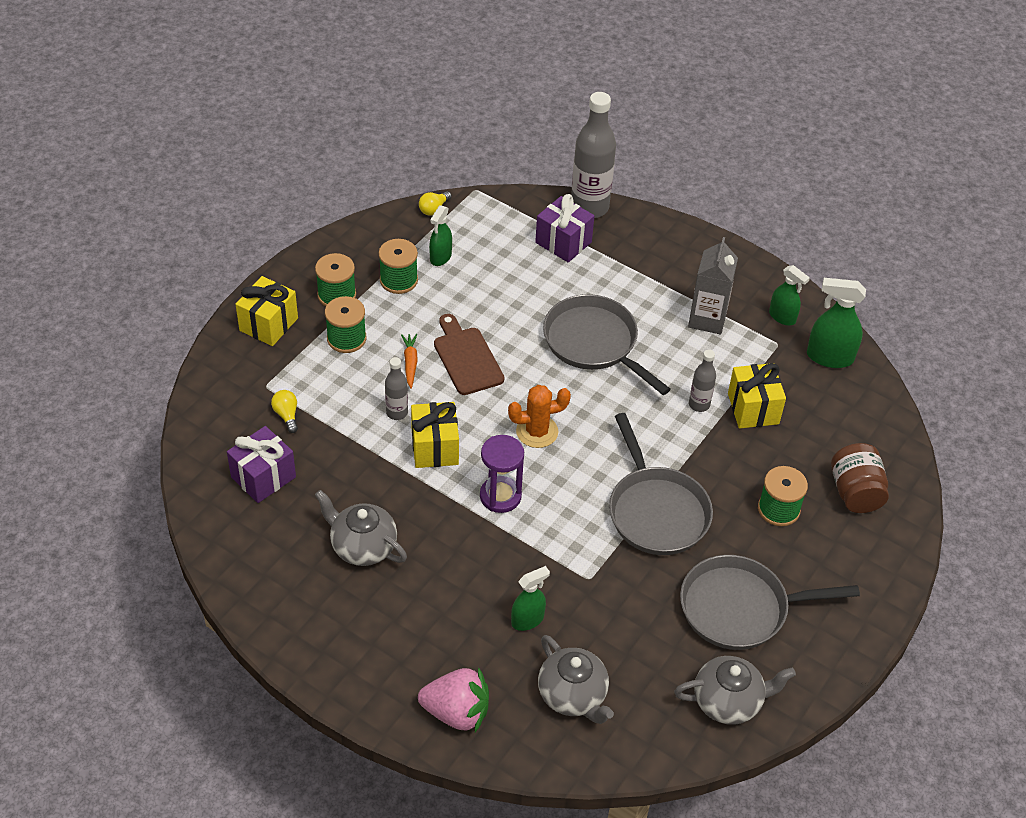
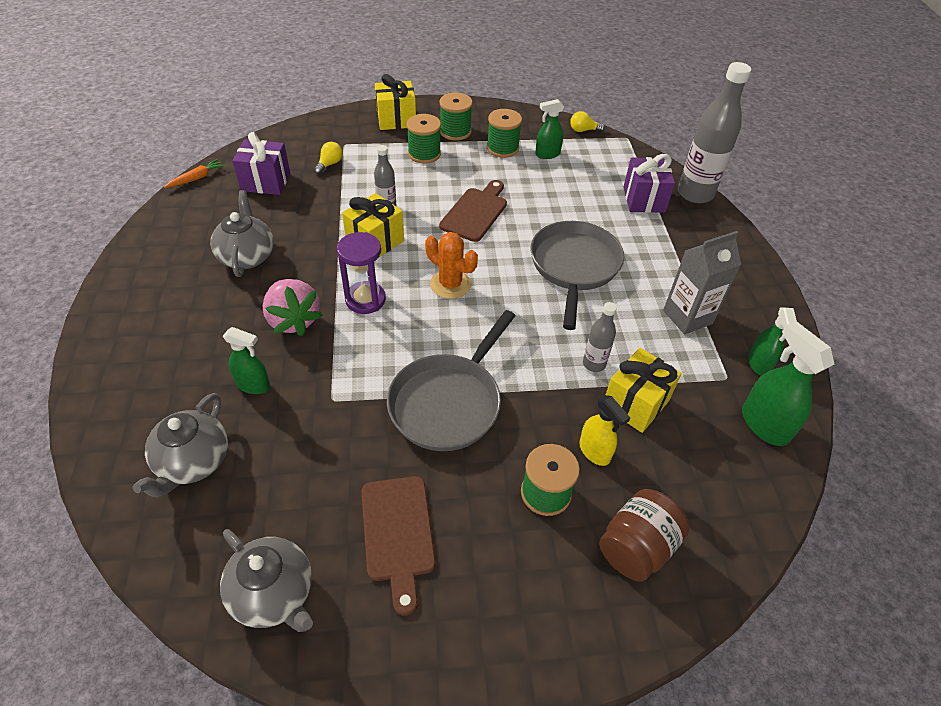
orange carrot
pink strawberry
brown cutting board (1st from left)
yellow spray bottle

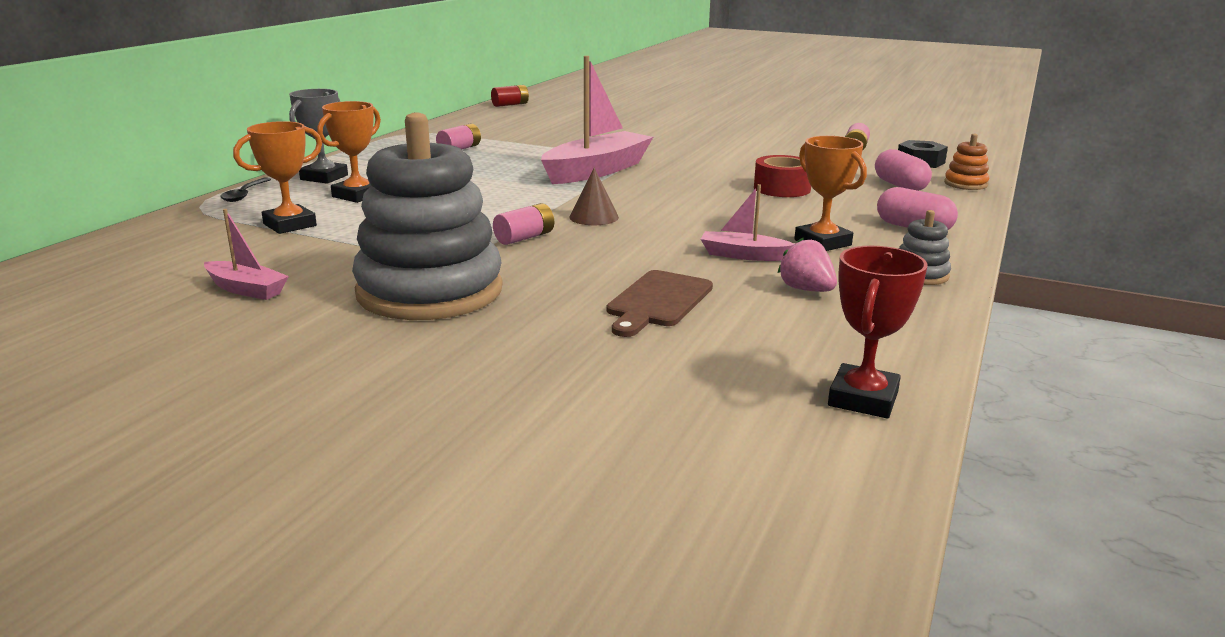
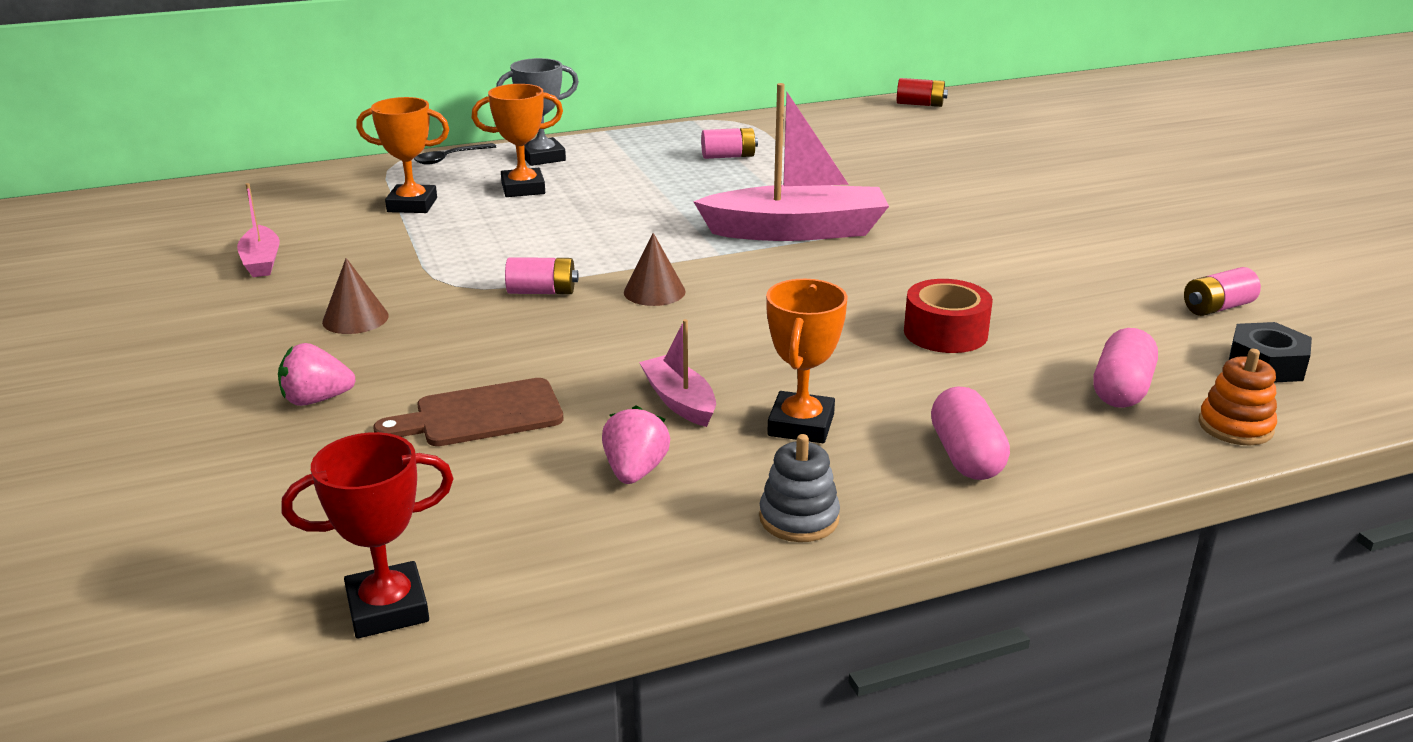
pink strawberry (1st from left)
brown cone (1st from left)

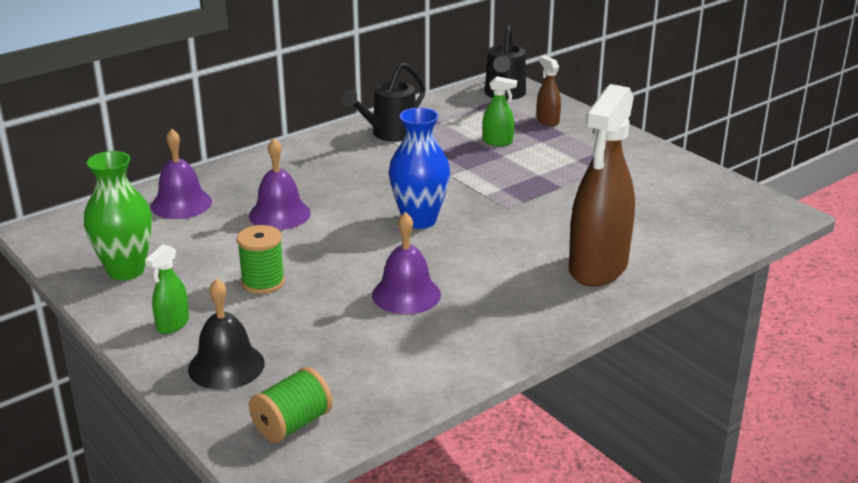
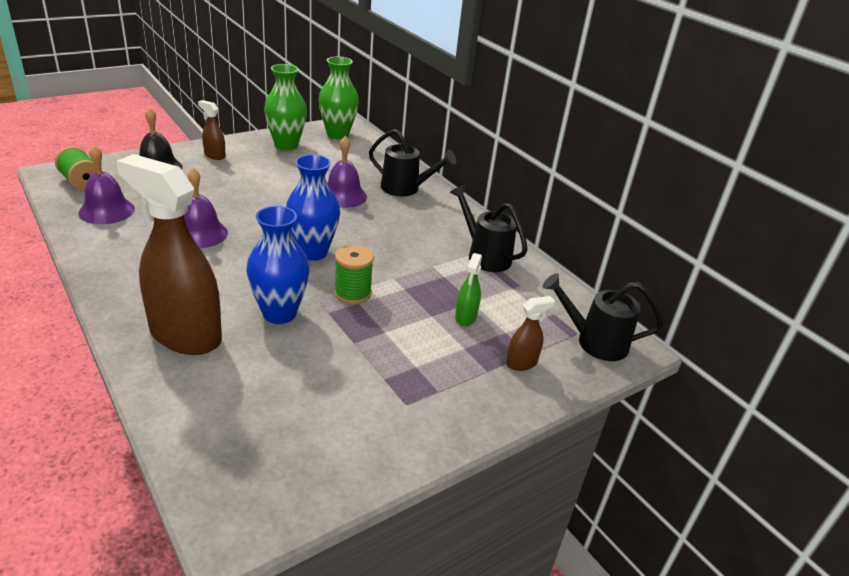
purple bell (1st from left)
brown spray bottle (2nd from left)
blue vase (1st from left)
green vase (2nd from left)
green spool (2nd from left)
black watering can (1st from left)

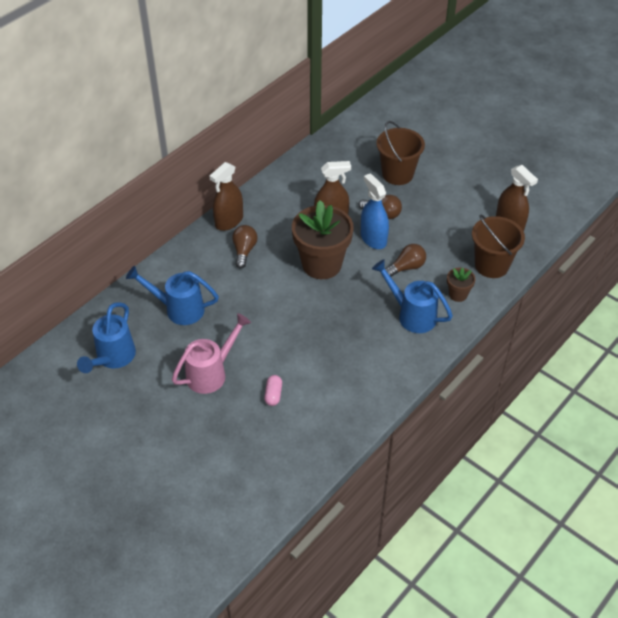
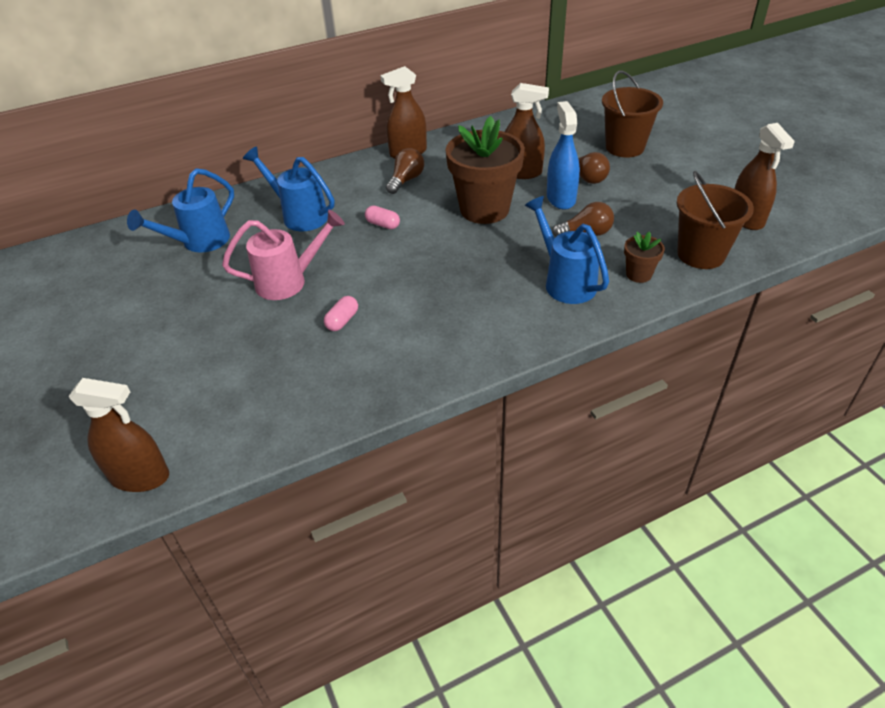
brown spray bottle (1st from left)
pink capsule (2nd from left)

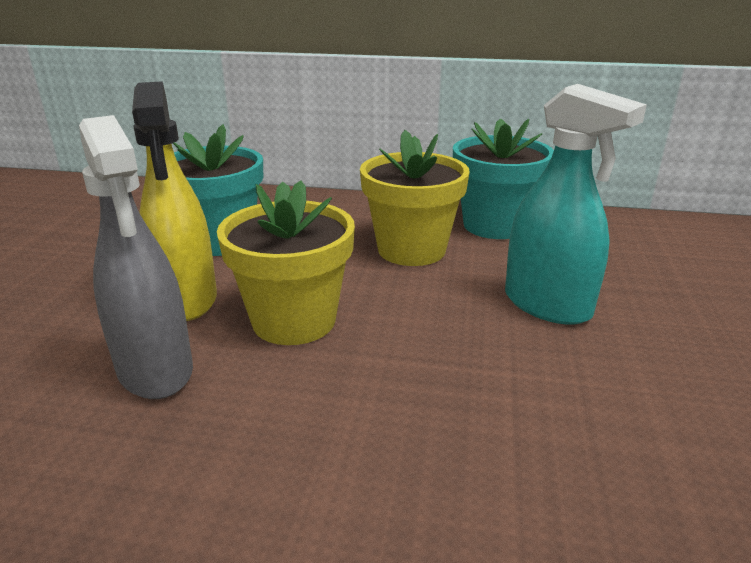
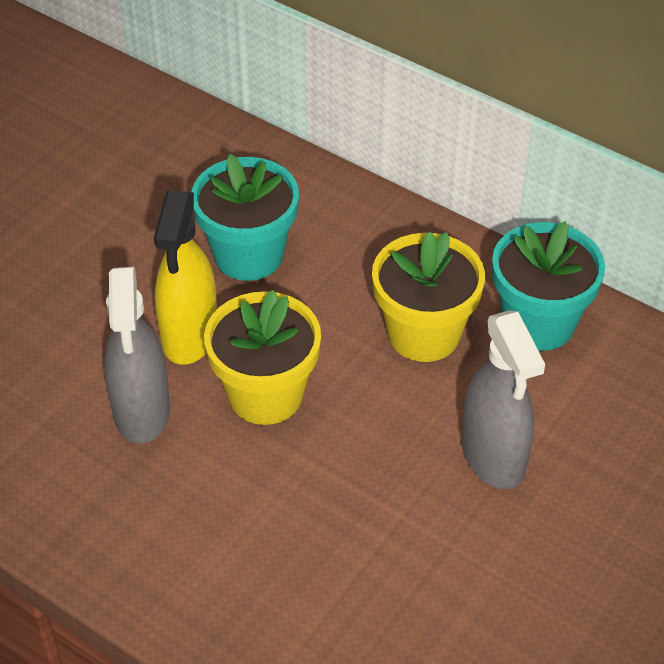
grey spray bottle (2nd from left)

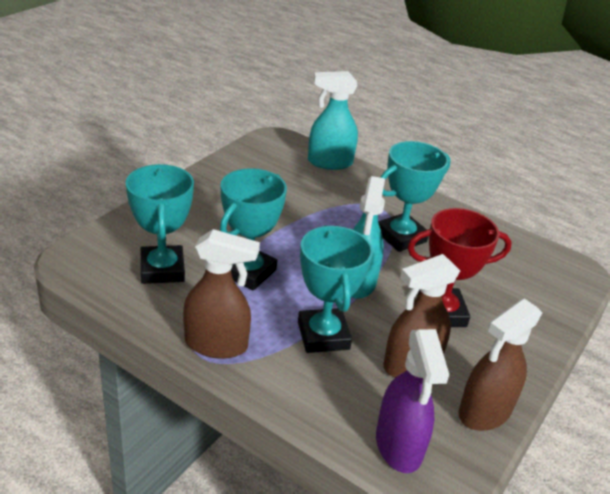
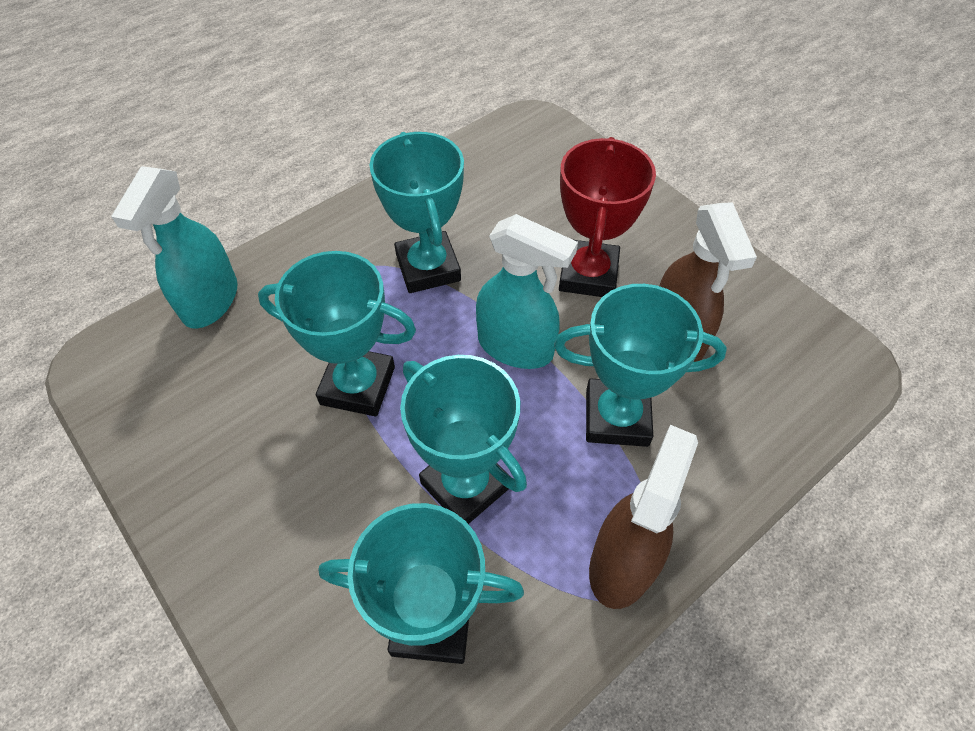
turquoise trophy (1st from left)
purple spray bottle
brown spray bottle (3rd from left in the first image)

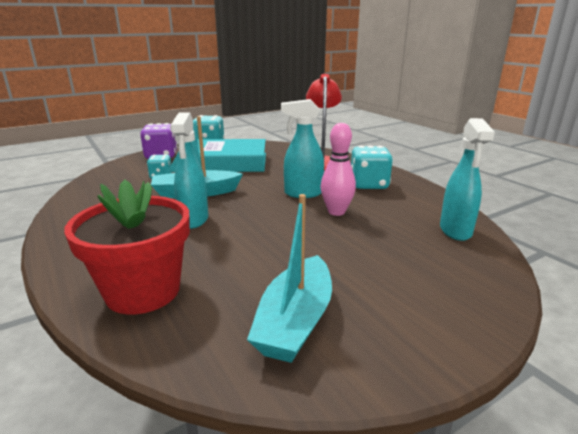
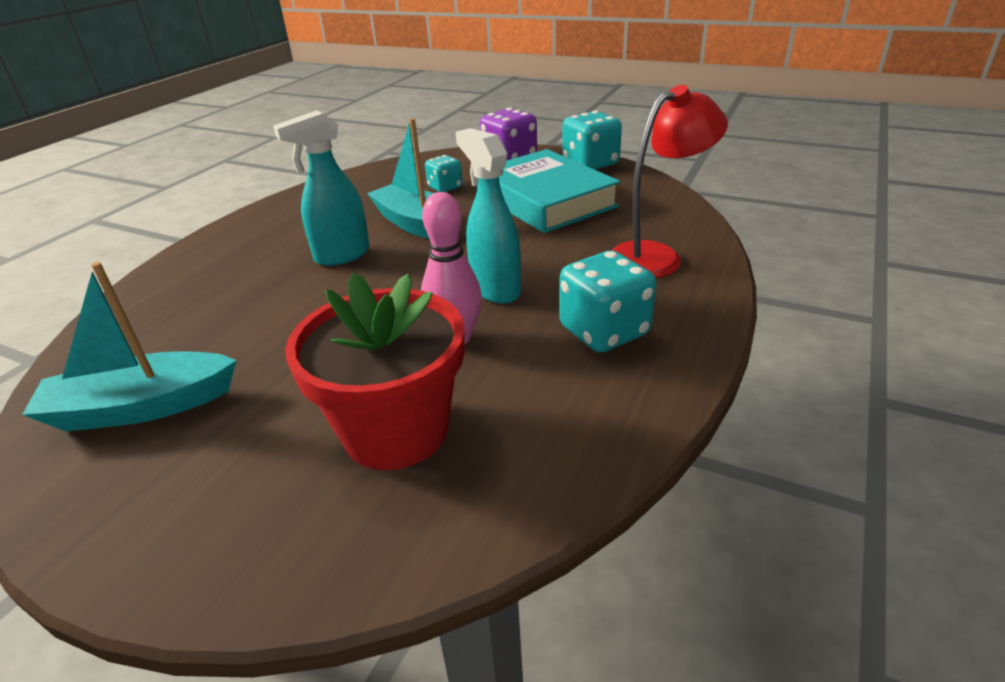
red flower pot
turquoise spray bottle (3rd from left in the first image)

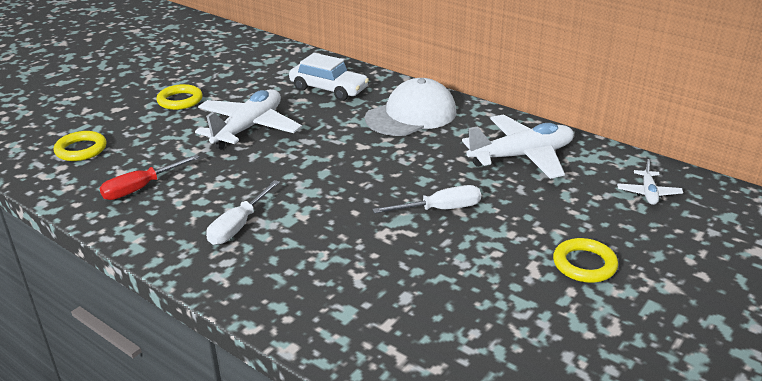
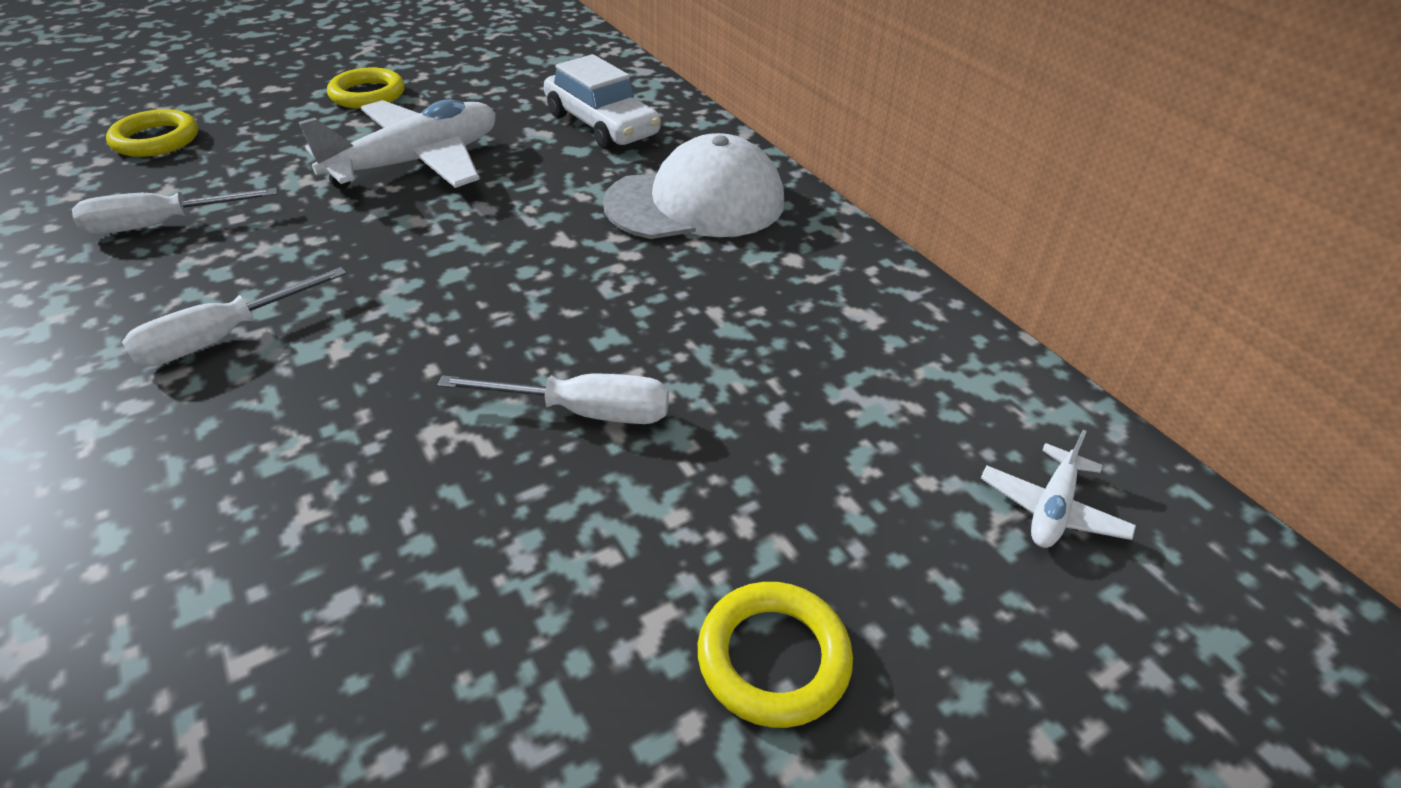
white screwdriver (1st from left)
white plane (2nd from left in the first image)

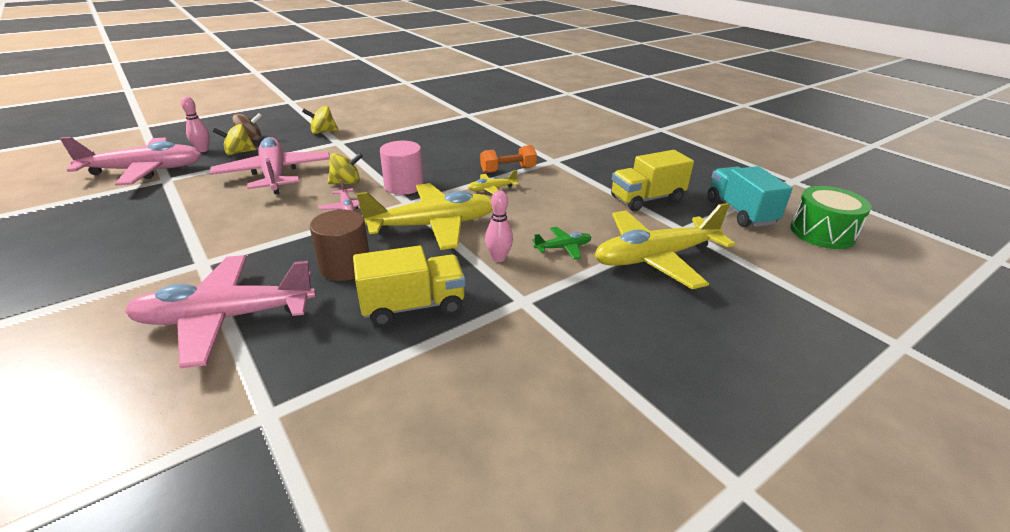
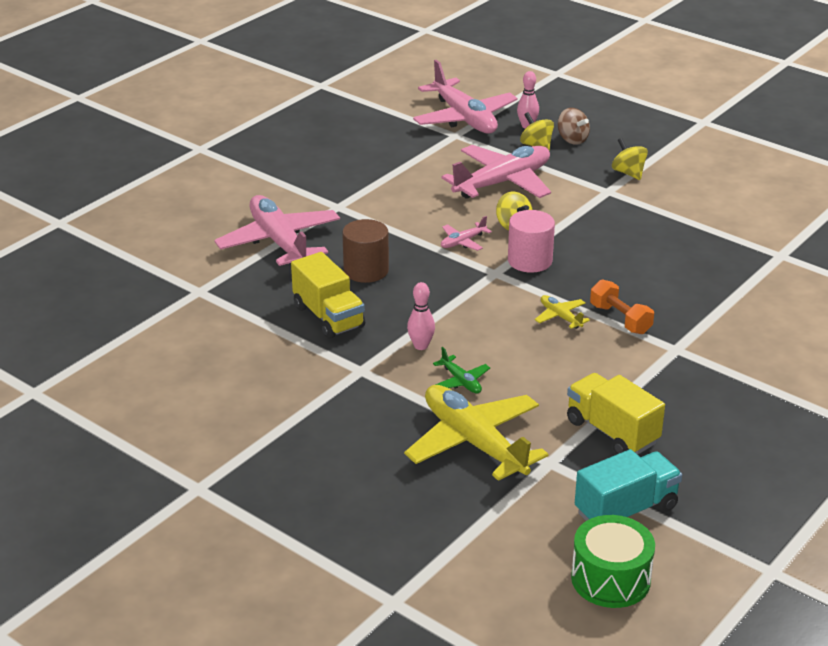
yellow plane (1st from left in the first image)

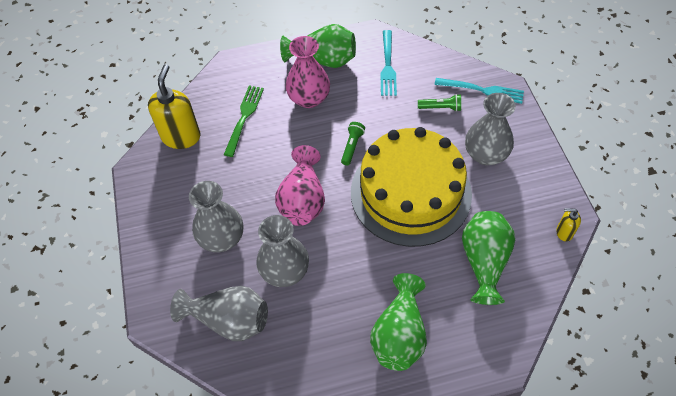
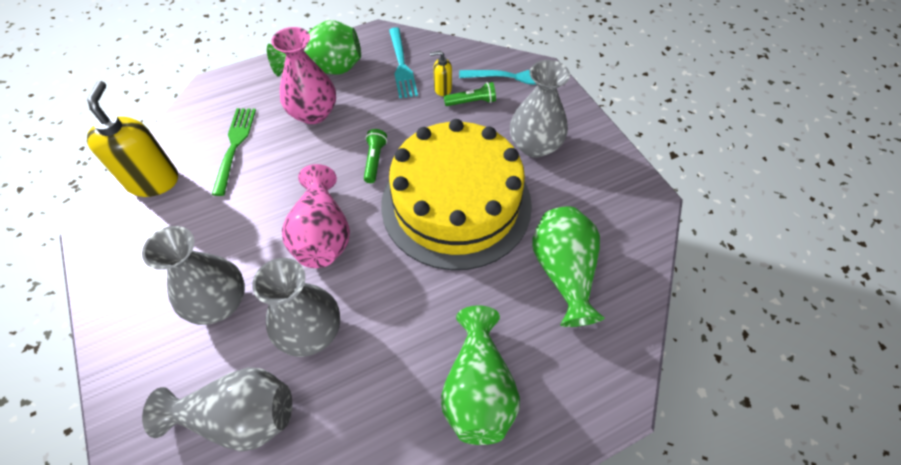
yellow soap dispenser (2nd from left)

